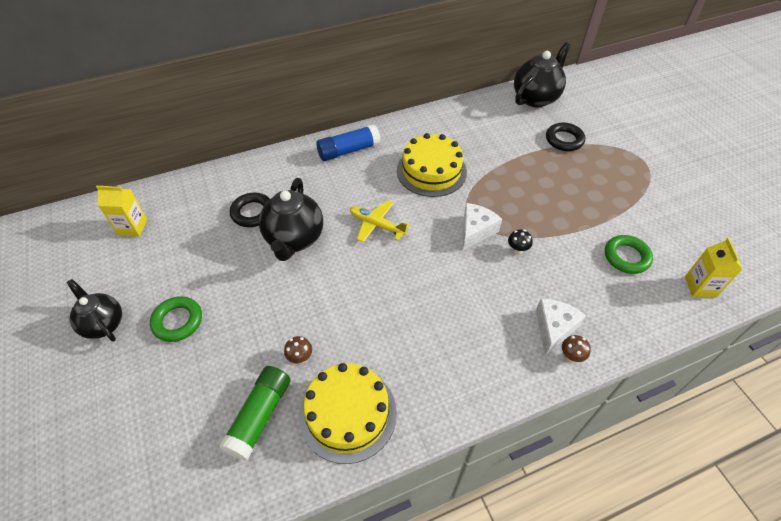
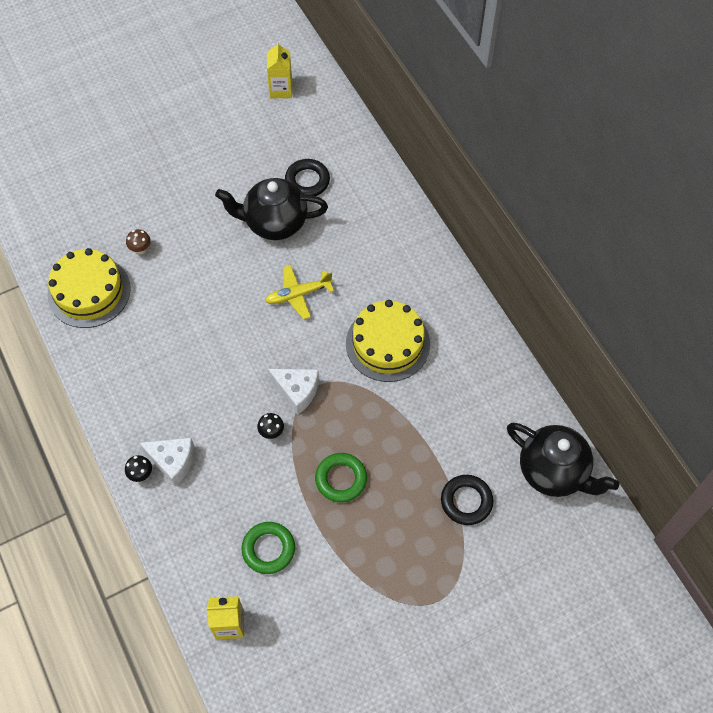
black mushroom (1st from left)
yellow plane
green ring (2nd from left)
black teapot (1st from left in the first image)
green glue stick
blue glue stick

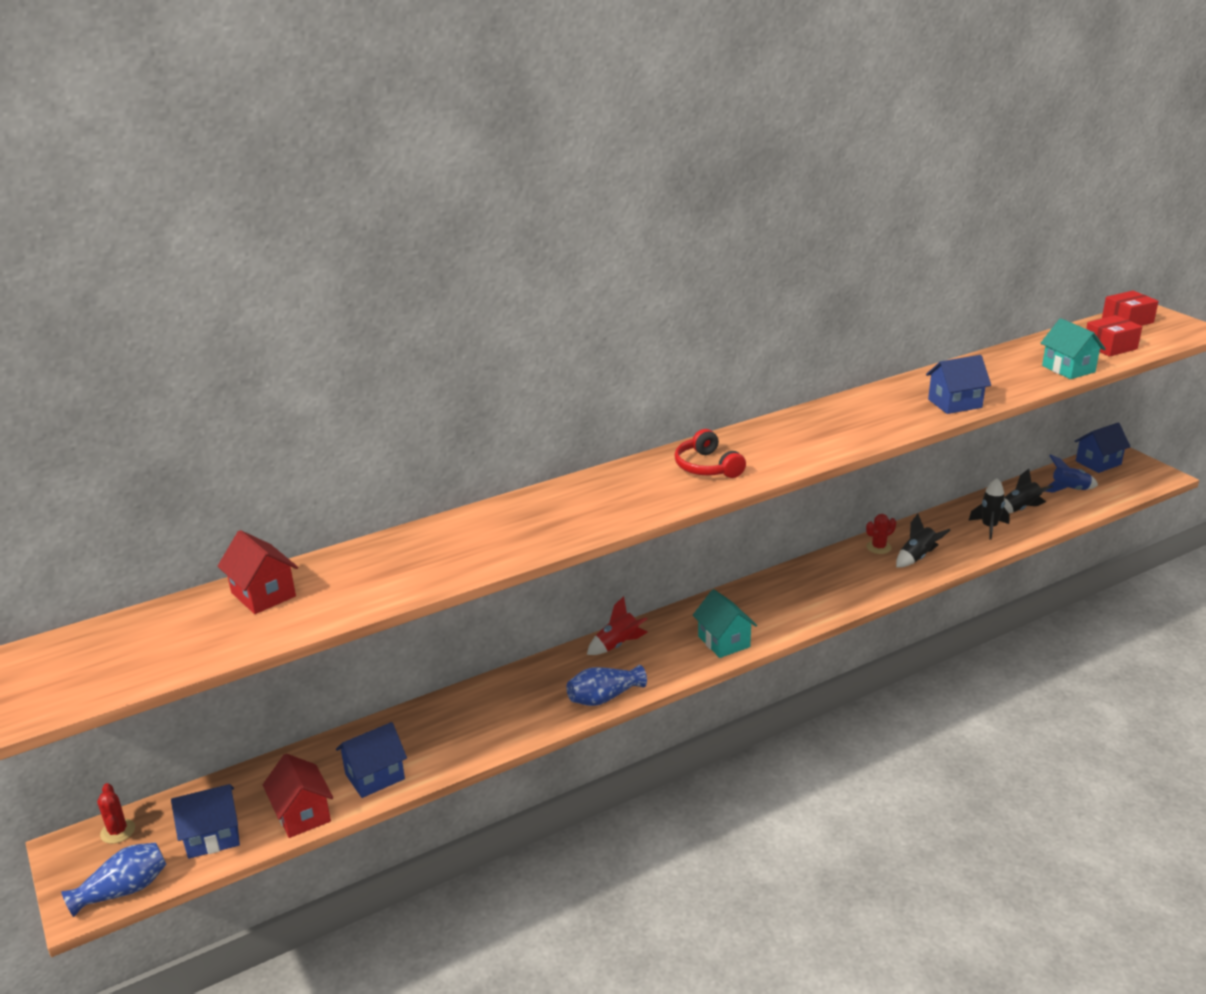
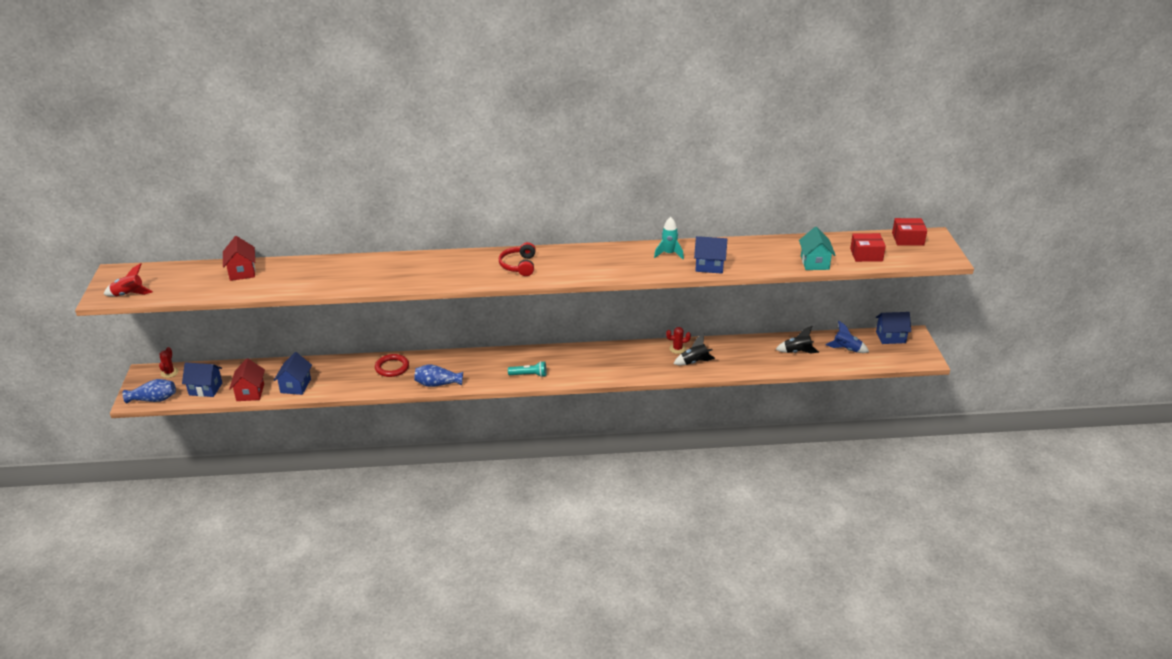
red rocket
blue house (2nd from left)
red ring
turquoise flashlight
turquoise rocket
black rocket (2nd from left in the first image)

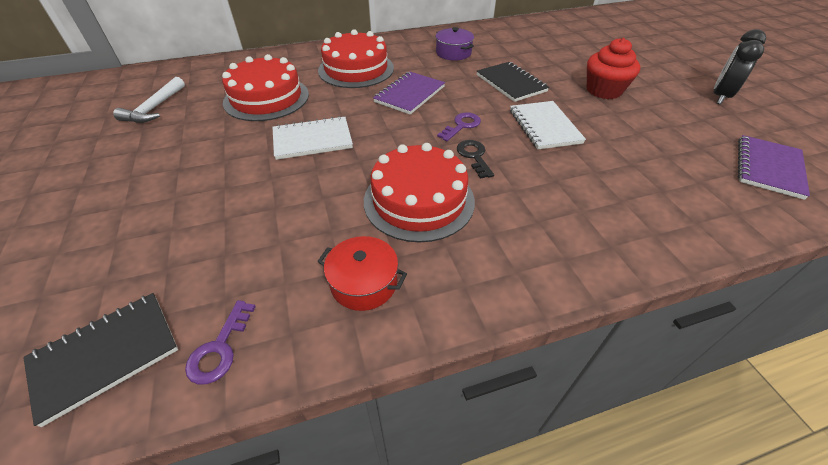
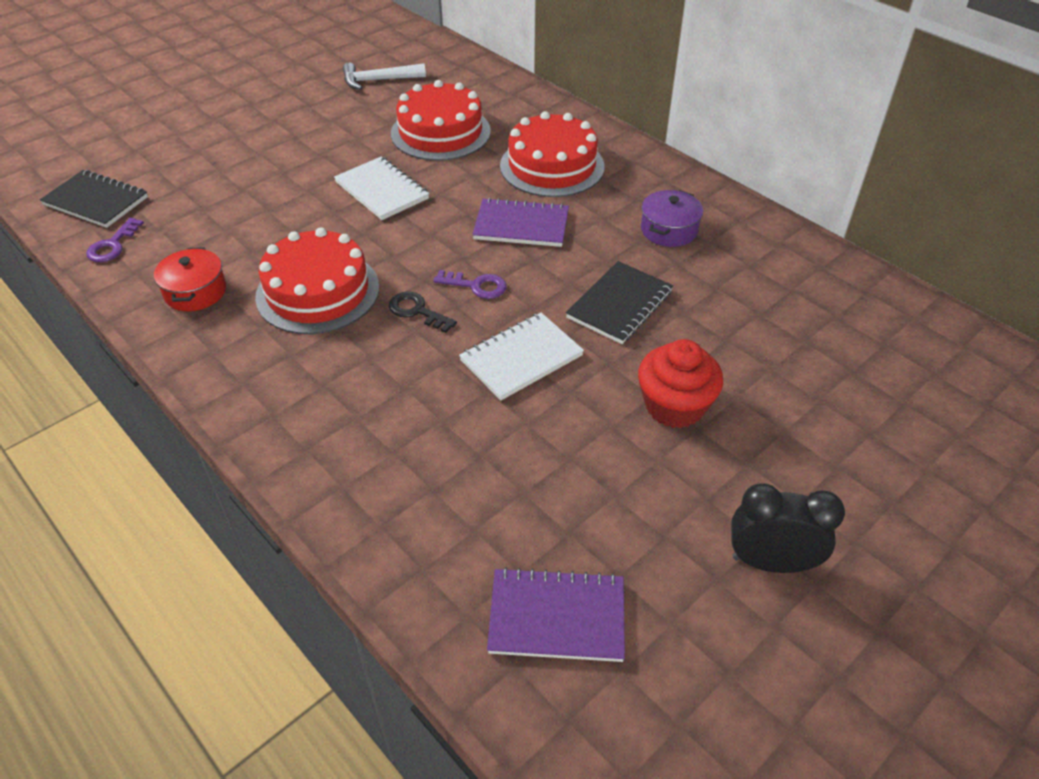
purple key (1st from left)
black key

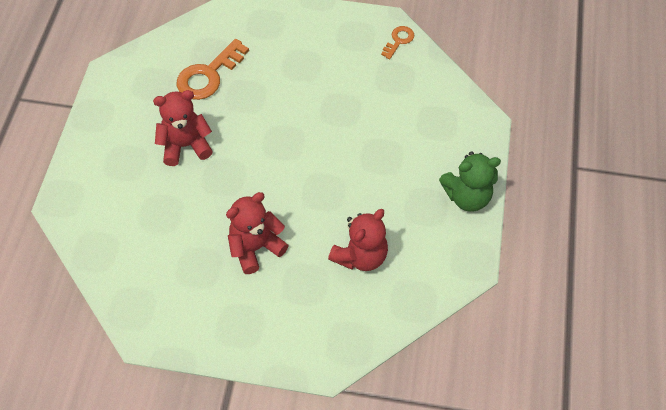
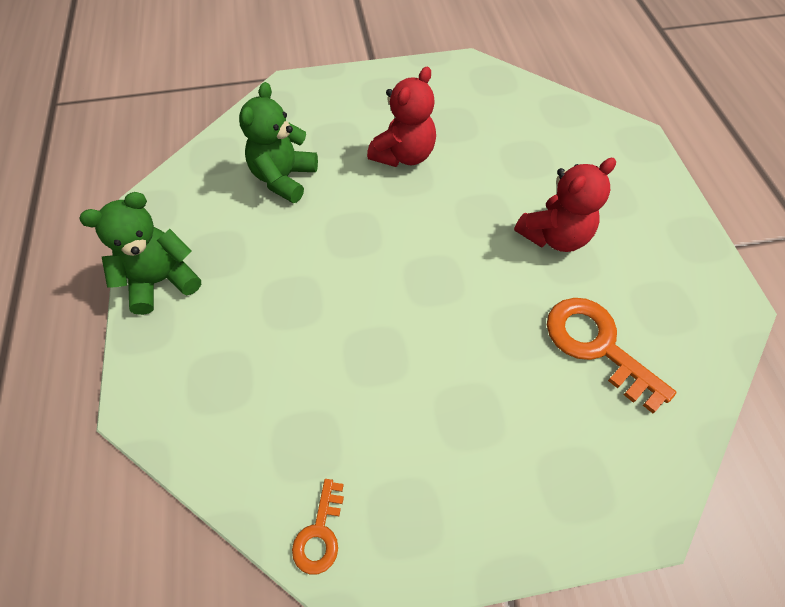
green teddy bear (2nd from left)
orange key (2nd from left)

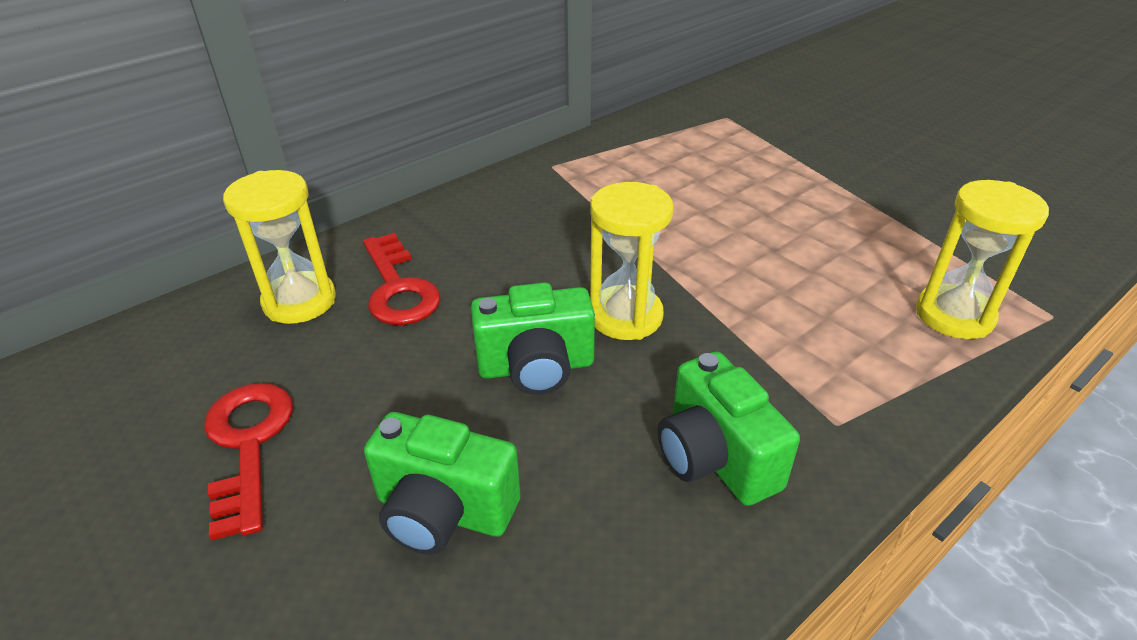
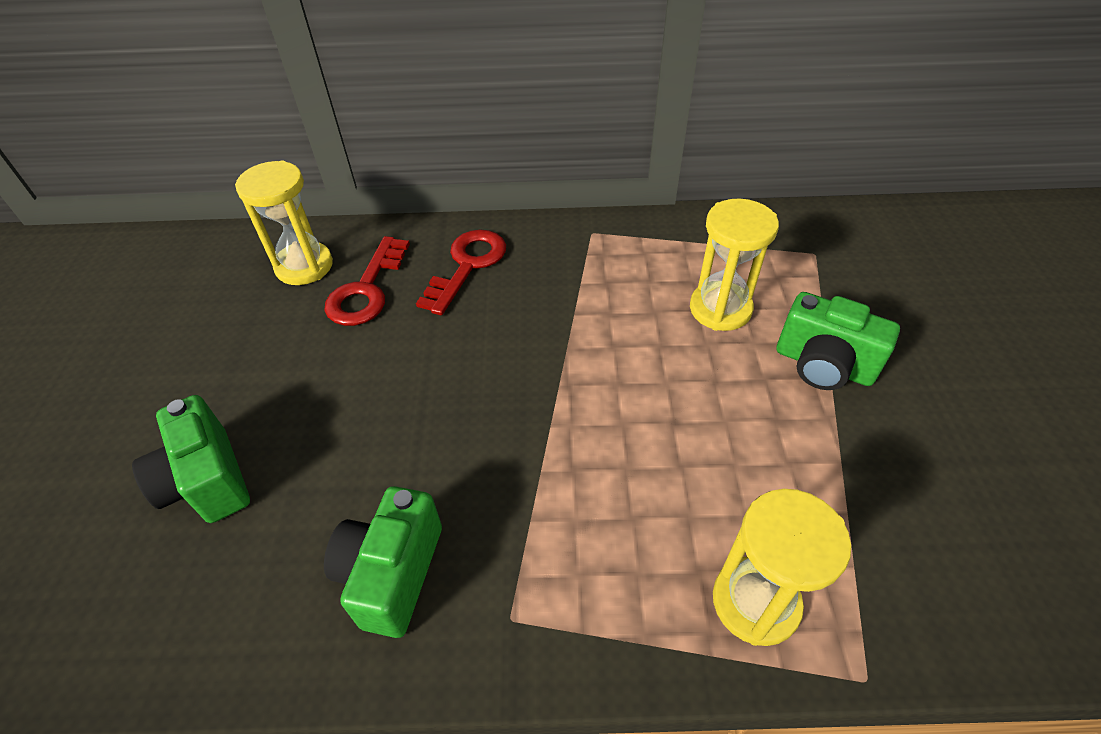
red key (2nd from left)
yellow hourglass (2nd from left)
green camera (3rd from left)

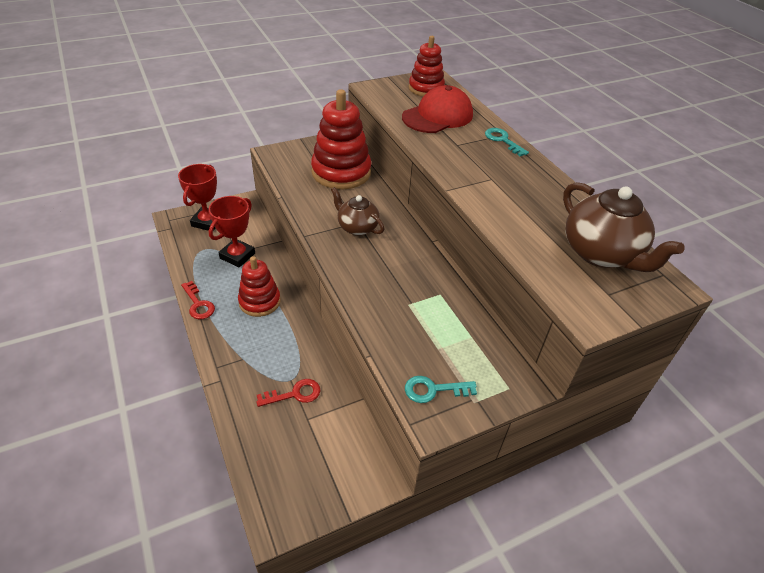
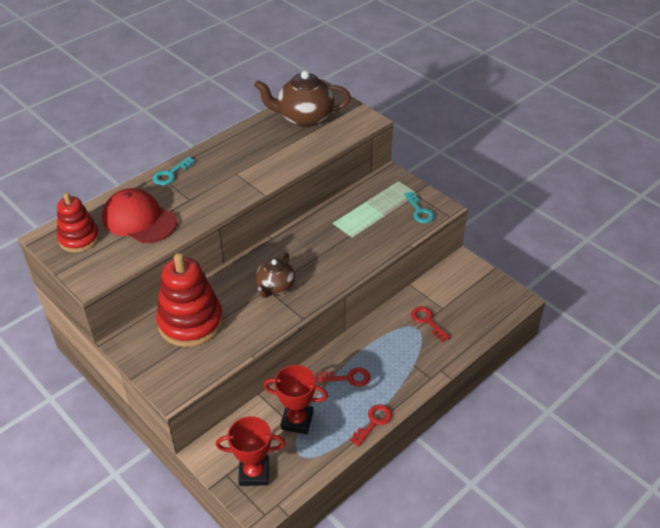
brown teapot (2nd from left)
red key (1st from left)

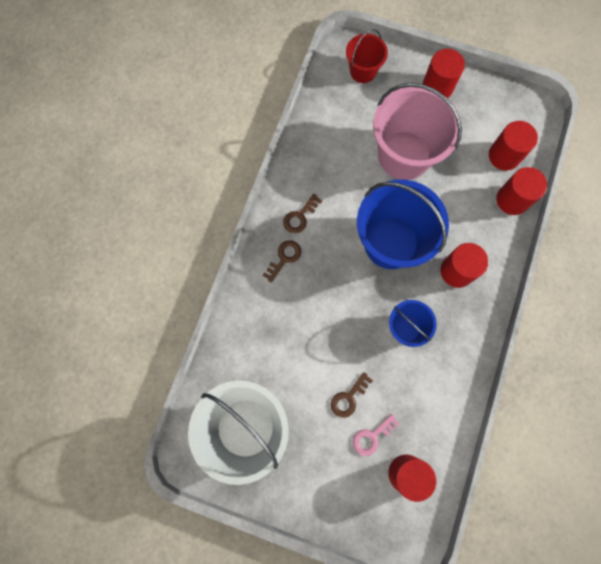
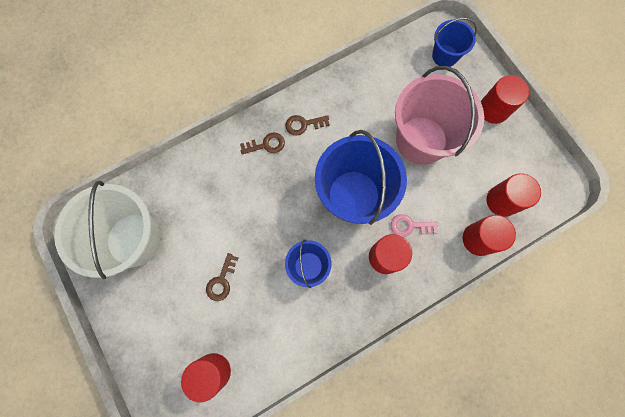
brown key (1st from left)
pink key
blue bucket (3rd from left)

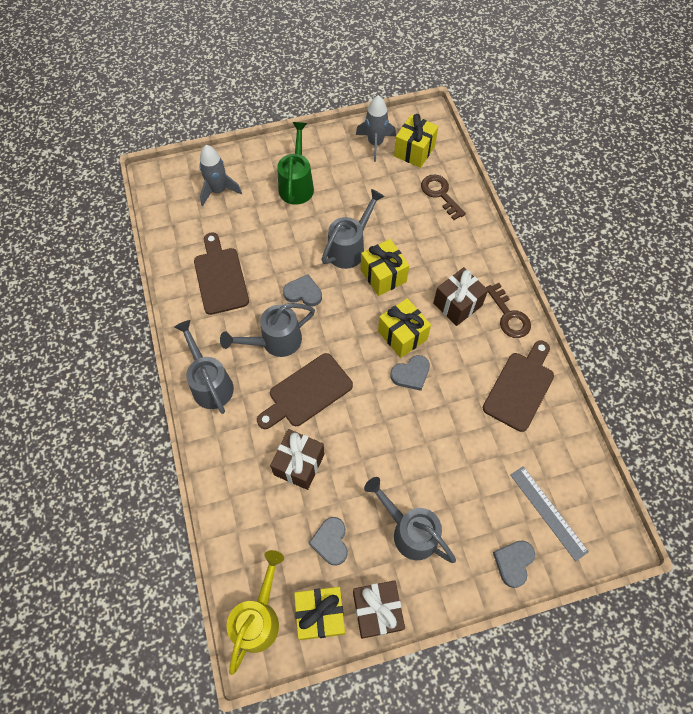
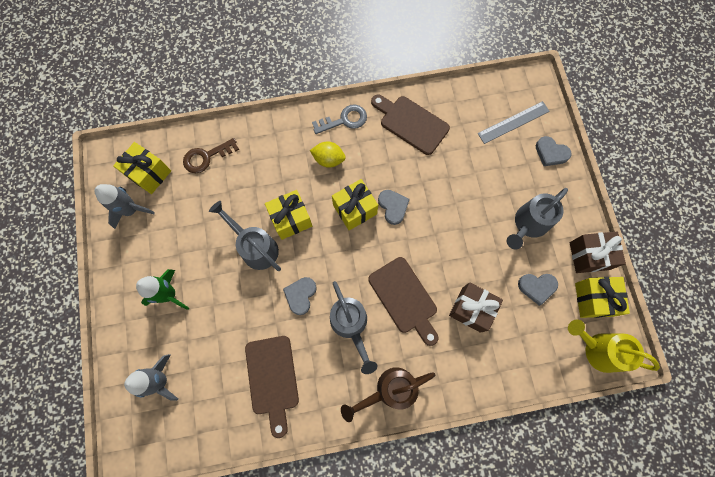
green rocket
brown cutting board (1st from left)
yellow lemon
grey key
brown watering can

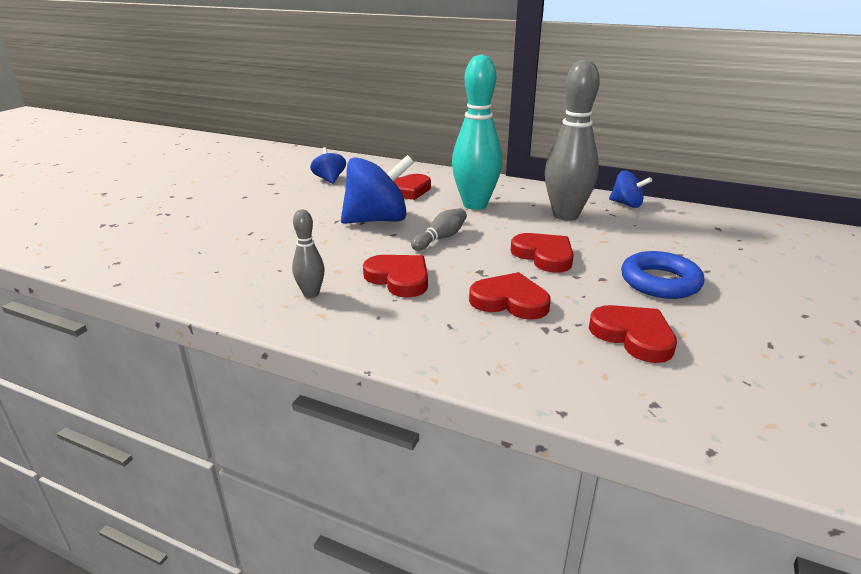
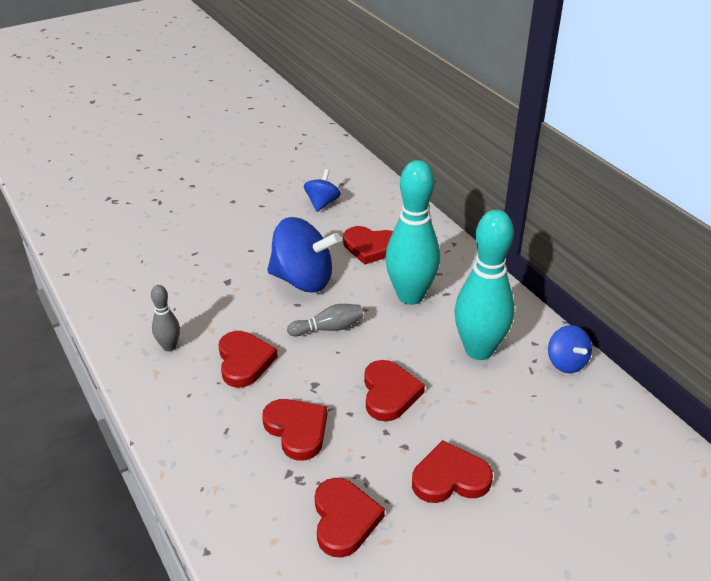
red heart (6th from left)
turquoise bowling pin (2nd from left)

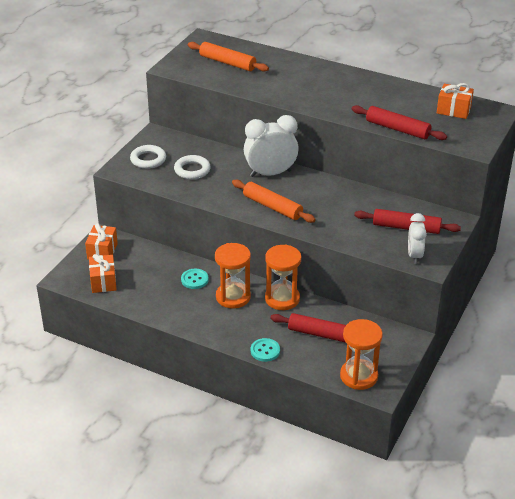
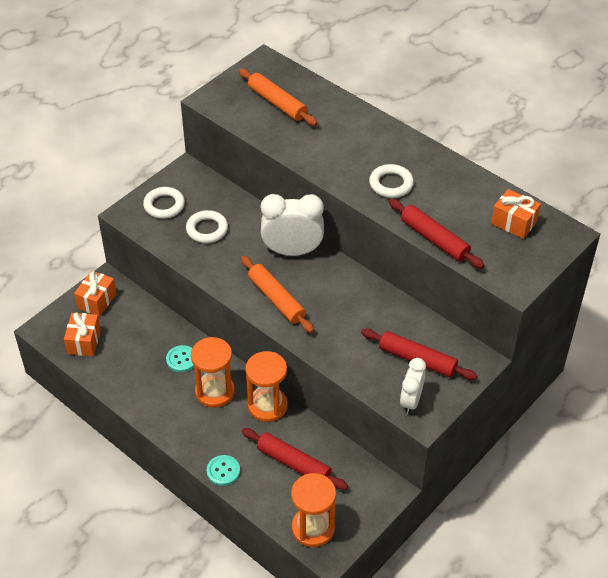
white ring (3rd from left)

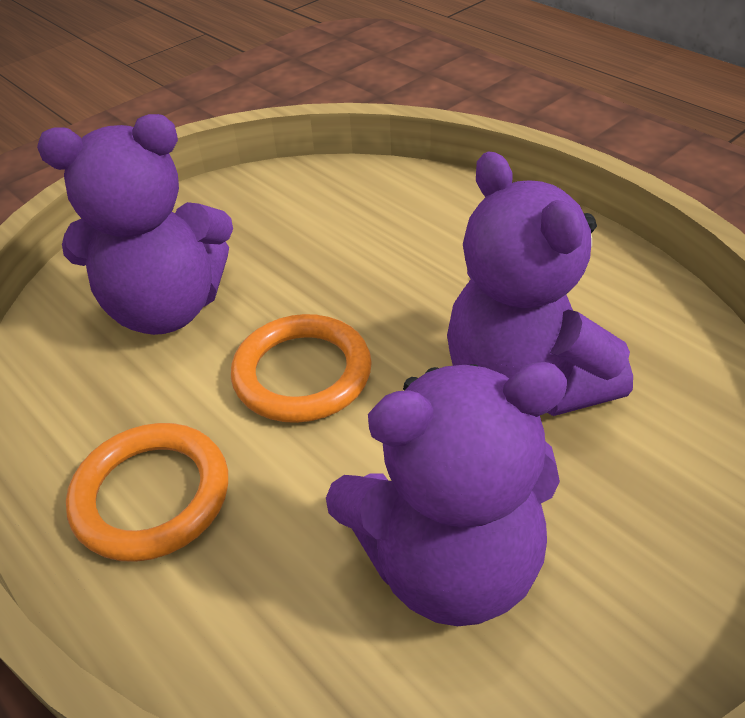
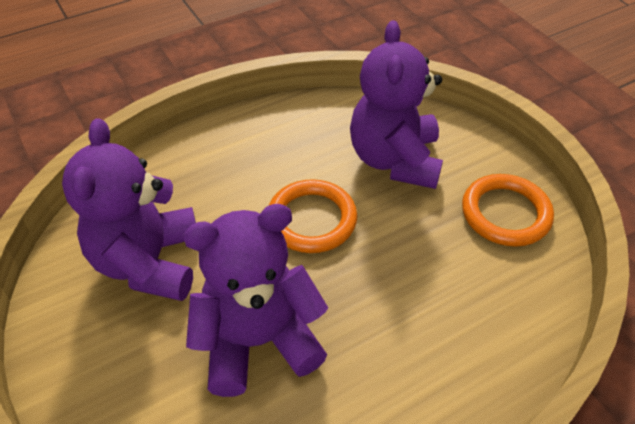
orange ring (2nd from left)

